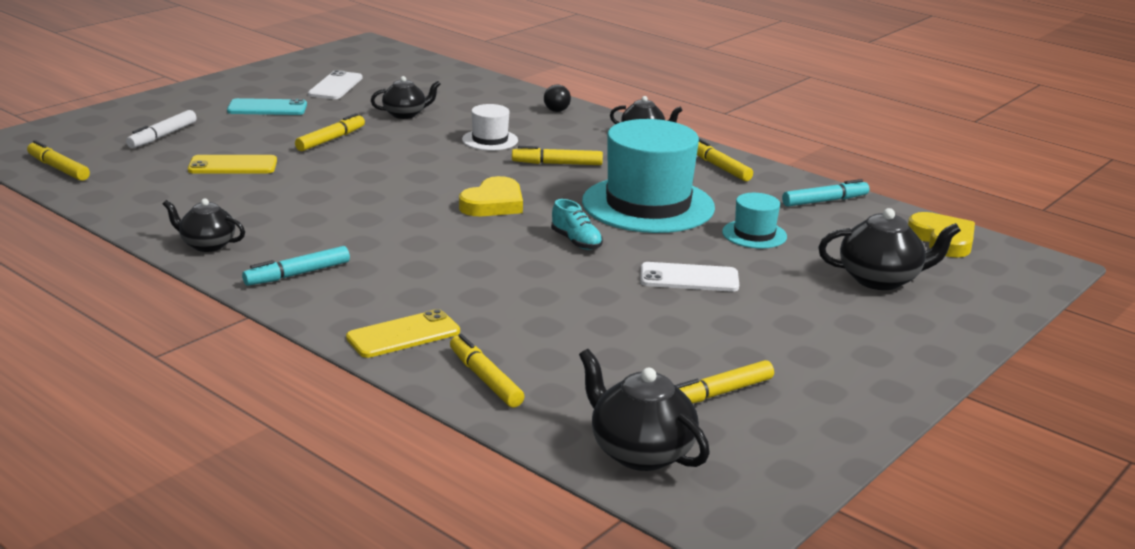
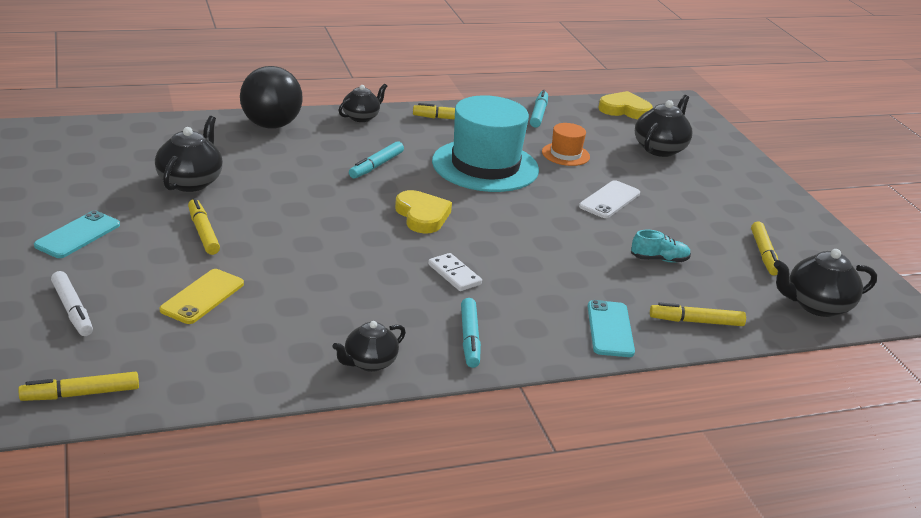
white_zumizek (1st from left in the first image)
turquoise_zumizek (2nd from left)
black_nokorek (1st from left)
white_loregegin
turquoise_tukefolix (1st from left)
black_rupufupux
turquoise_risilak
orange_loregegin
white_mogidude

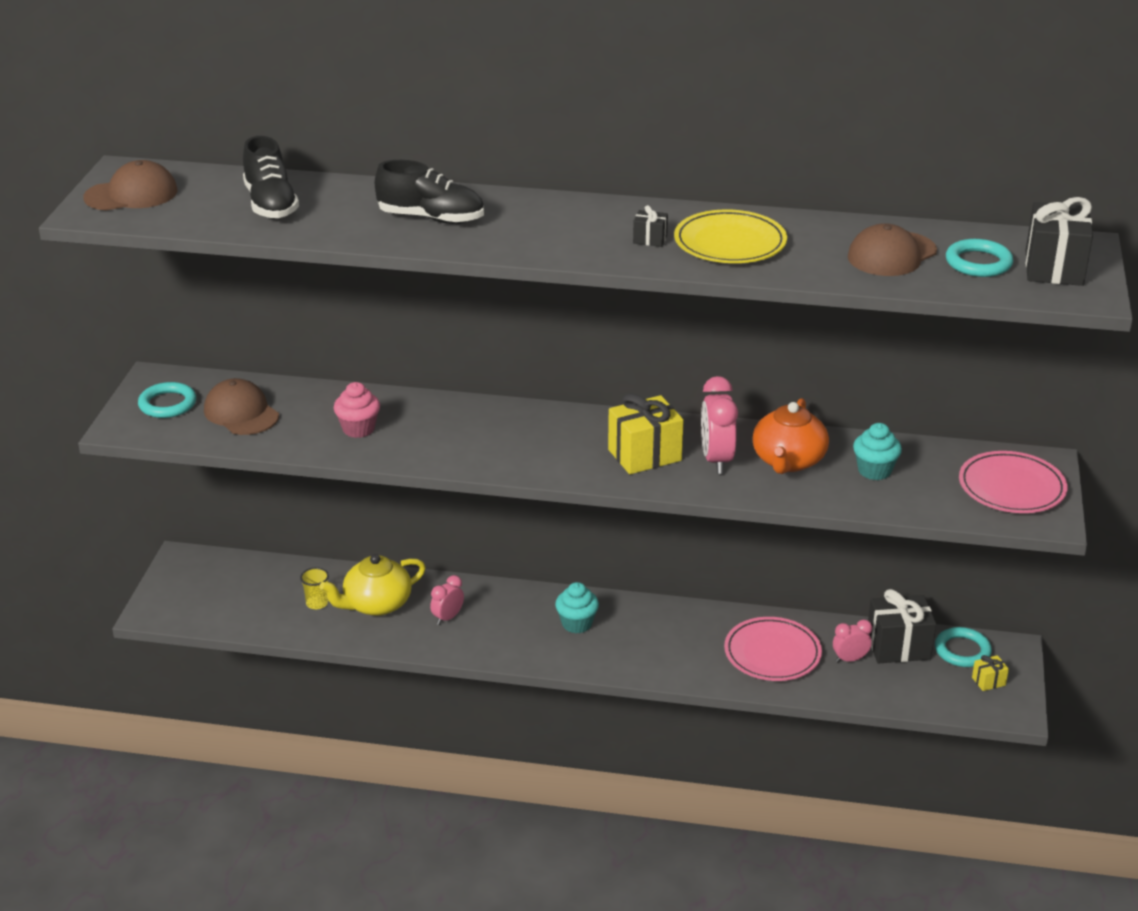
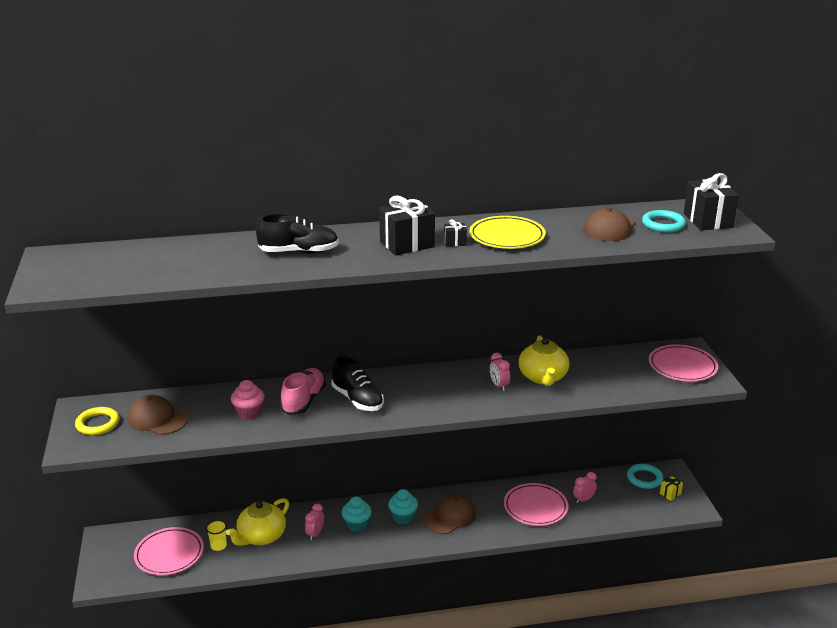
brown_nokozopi (2nd from left)
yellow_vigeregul
black_risilak (2nd from left)
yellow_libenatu (1st from left in the first image)
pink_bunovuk (2nd from left)
yellow_nokorek (2nd from left)
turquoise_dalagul (1st from left)
black_libenatu (1st from left)
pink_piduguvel (1st from left)
pink_risilak

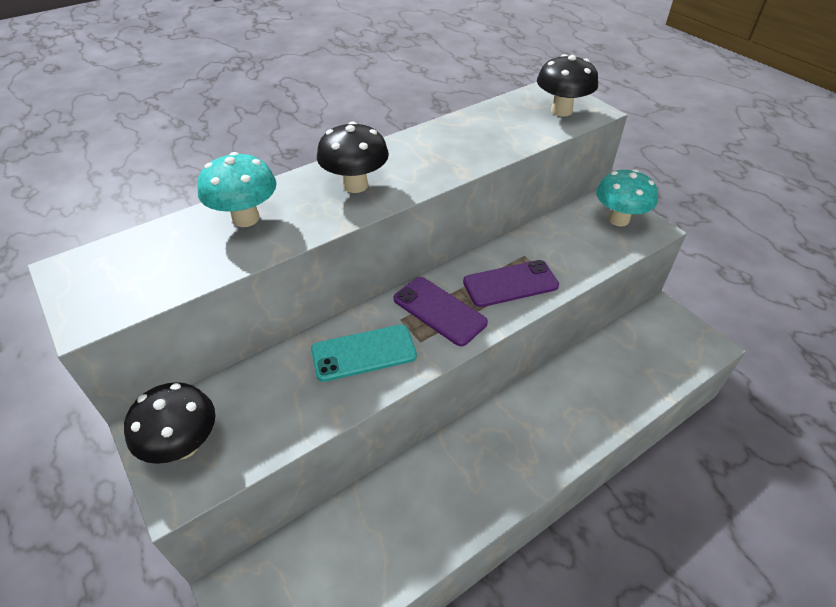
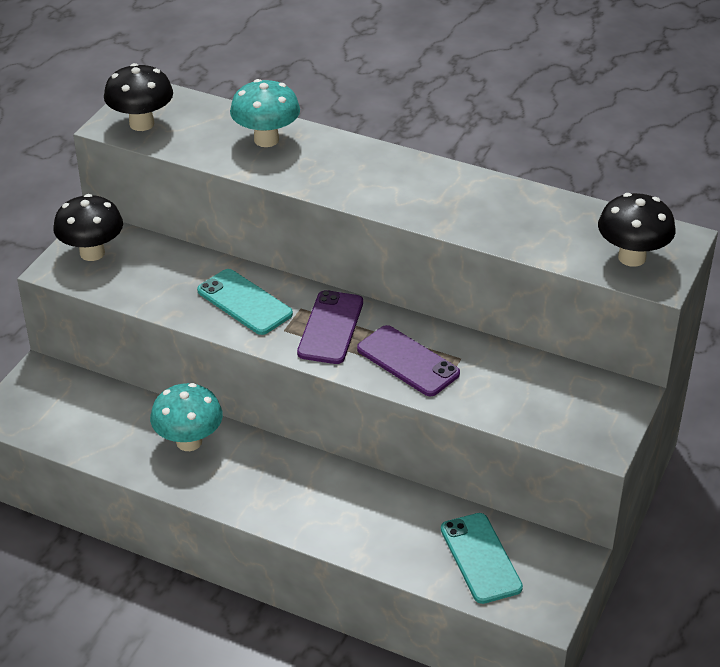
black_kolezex (2nd from left)
turquoise_kolezex (1st from left)
turquoise_zumizek (2nd from left)

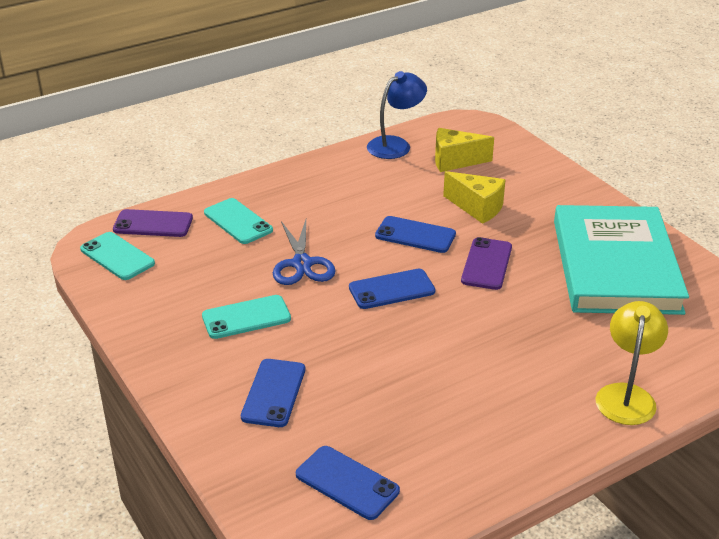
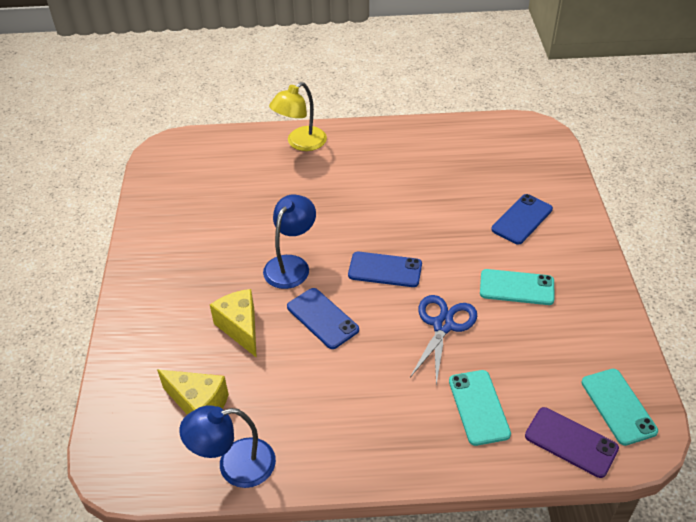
blue_zumizek (2nd from left in the first image)
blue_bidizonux (2nd from left)
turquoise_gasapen

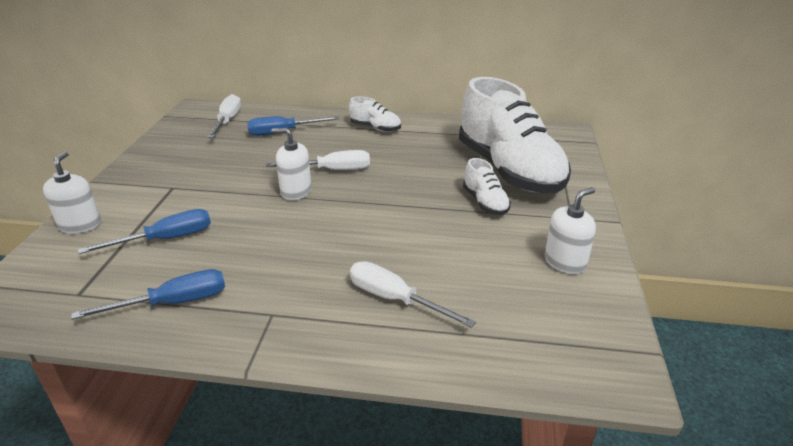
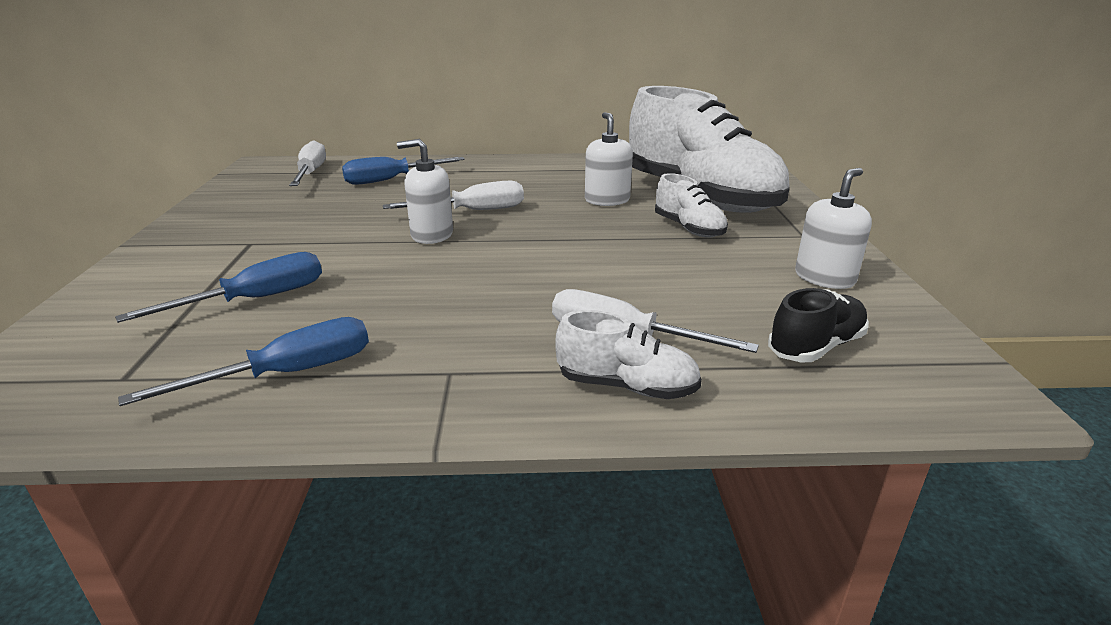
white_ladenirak (2nd from left)
white_risilak (1st from left)
black_risilak

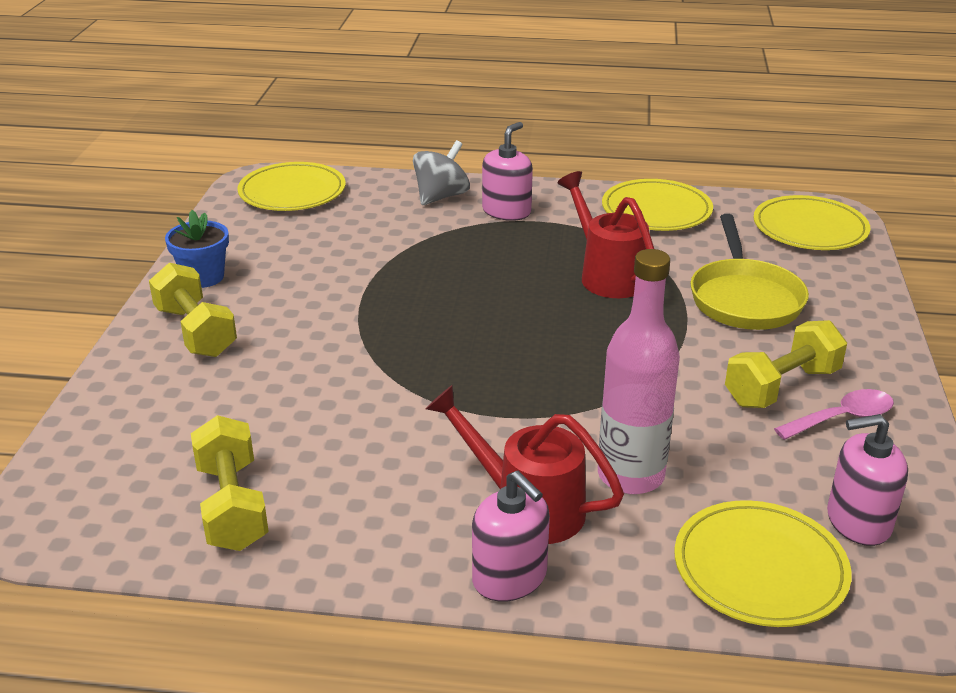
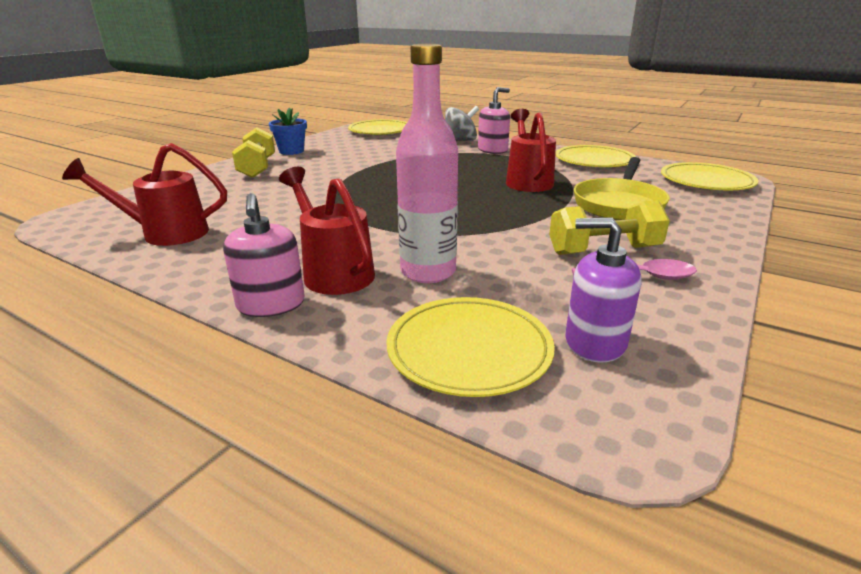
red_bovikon (1st from left)
purple_ladenirak

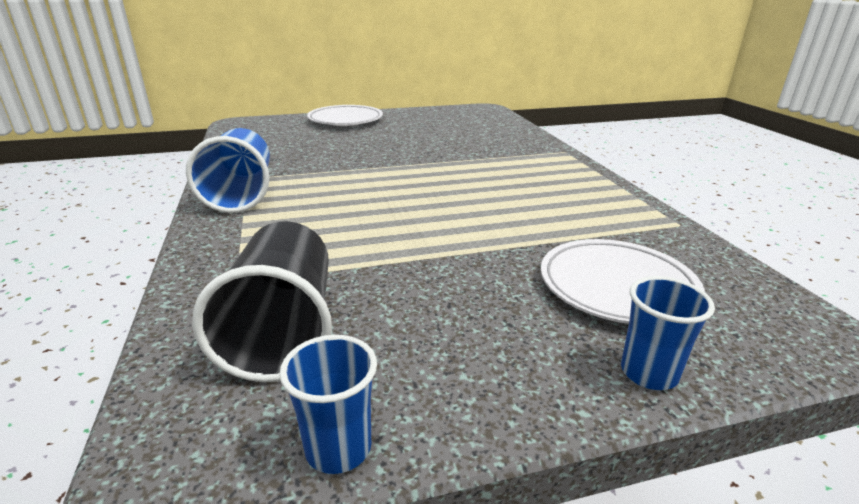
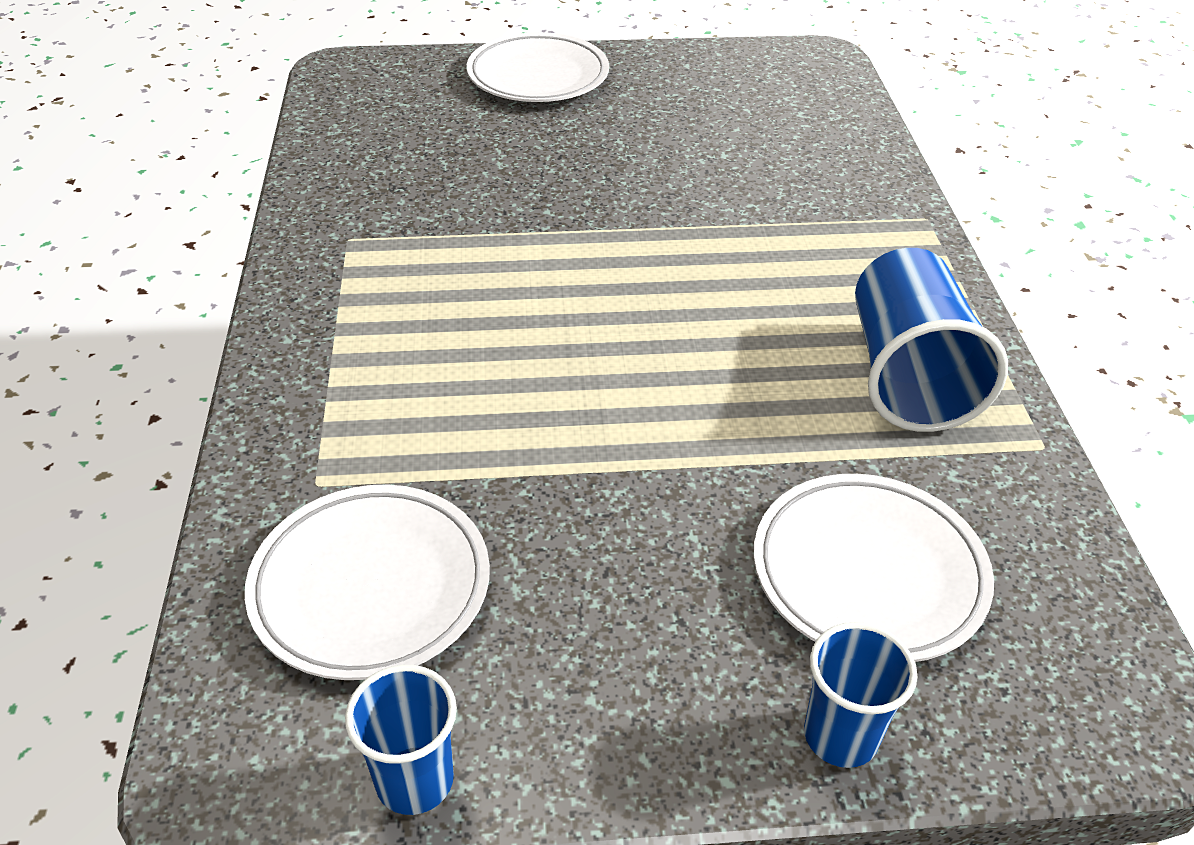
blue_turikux (3rd from left)
white_piduguvel (1st from left)

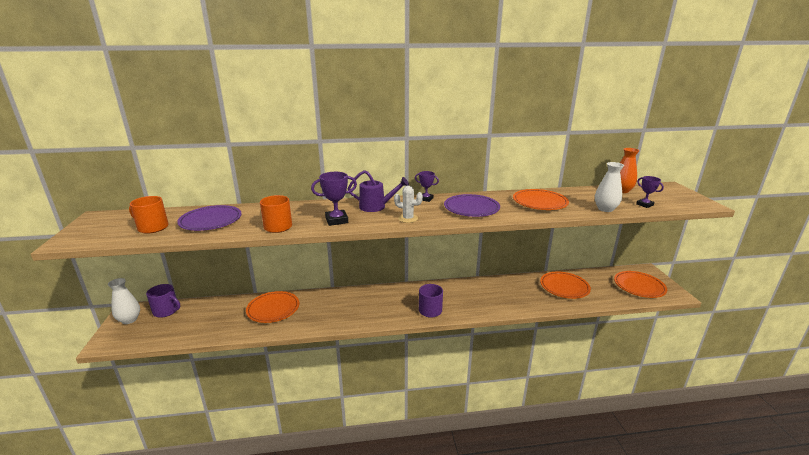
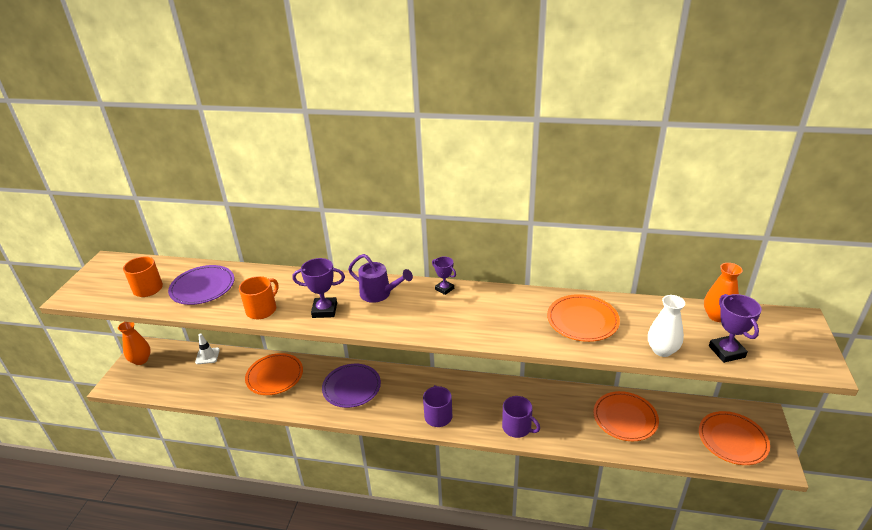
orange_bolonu (1st from left)
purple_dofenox (2nd from left)
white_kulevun
purple_piduguvel (2nd from left)
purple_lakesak (3rd from left)
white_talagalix

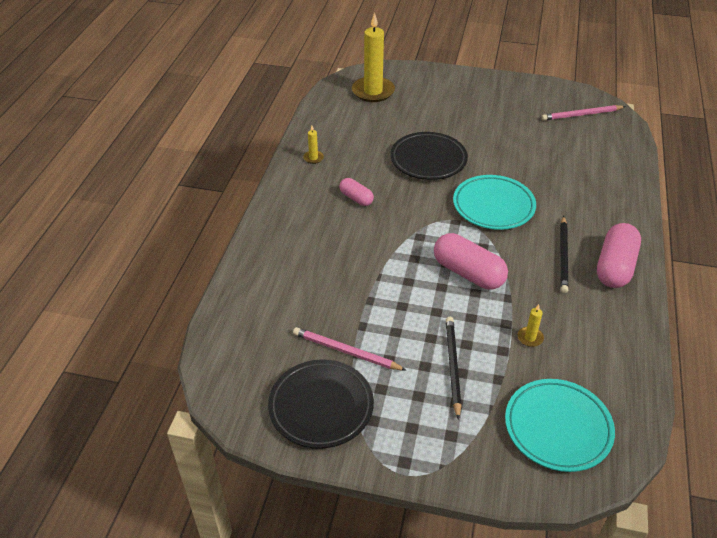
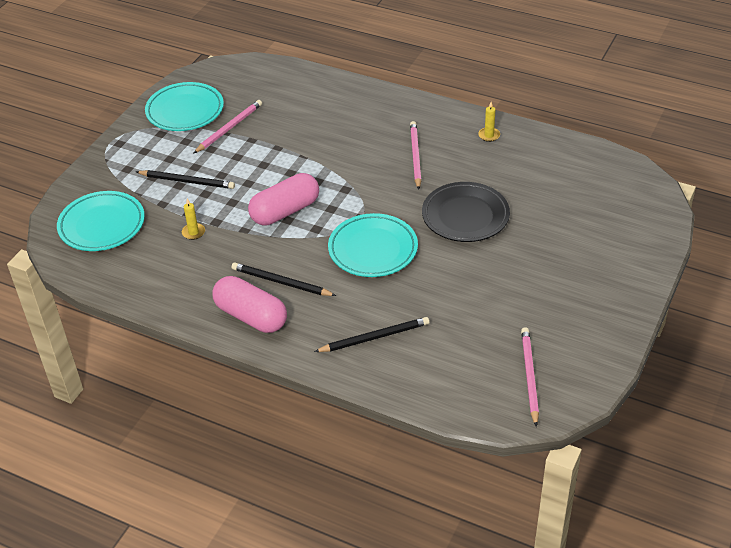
turquoise_piduguvel (2nd from left)
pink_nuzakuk (2nd from left)
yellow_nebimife (2nd from left in the first image)
black_nuzakuk (3rd from left)

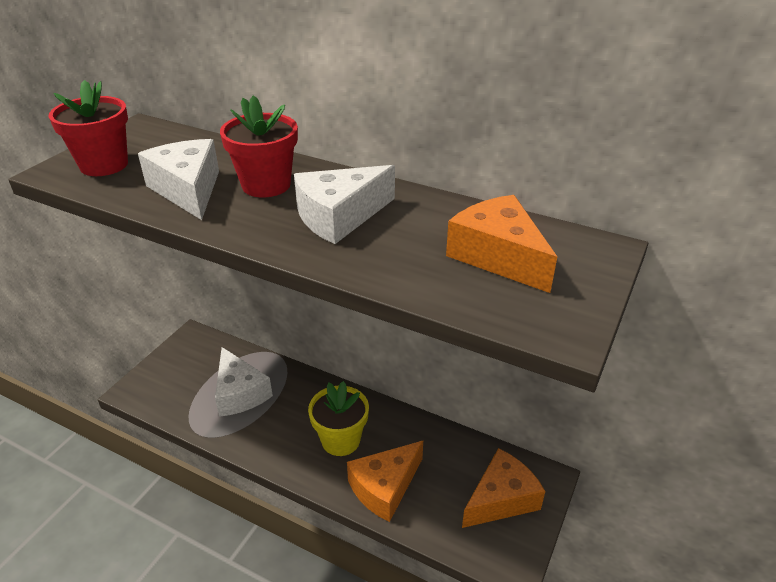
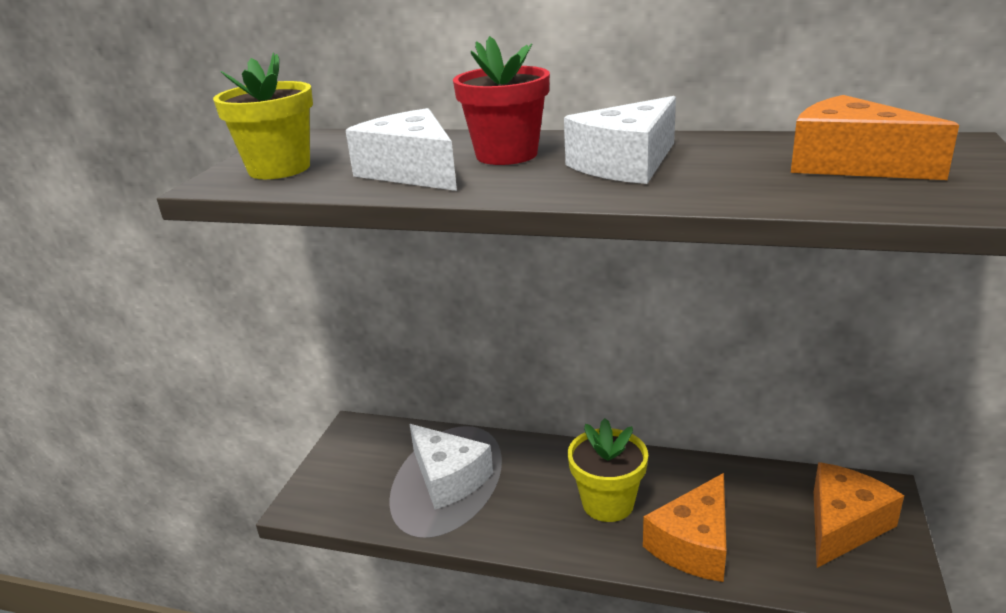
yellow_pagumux (1st from left)

